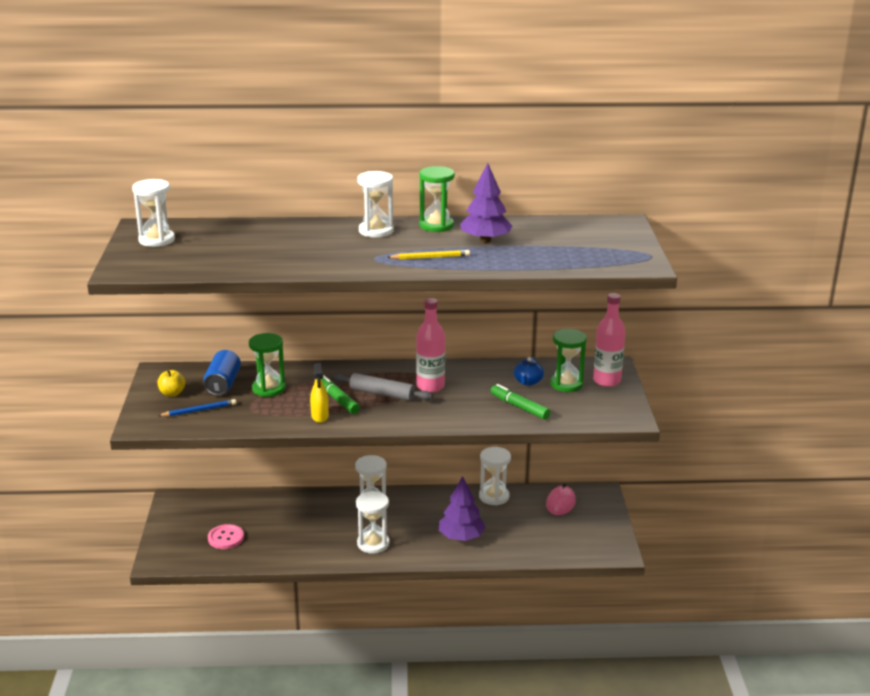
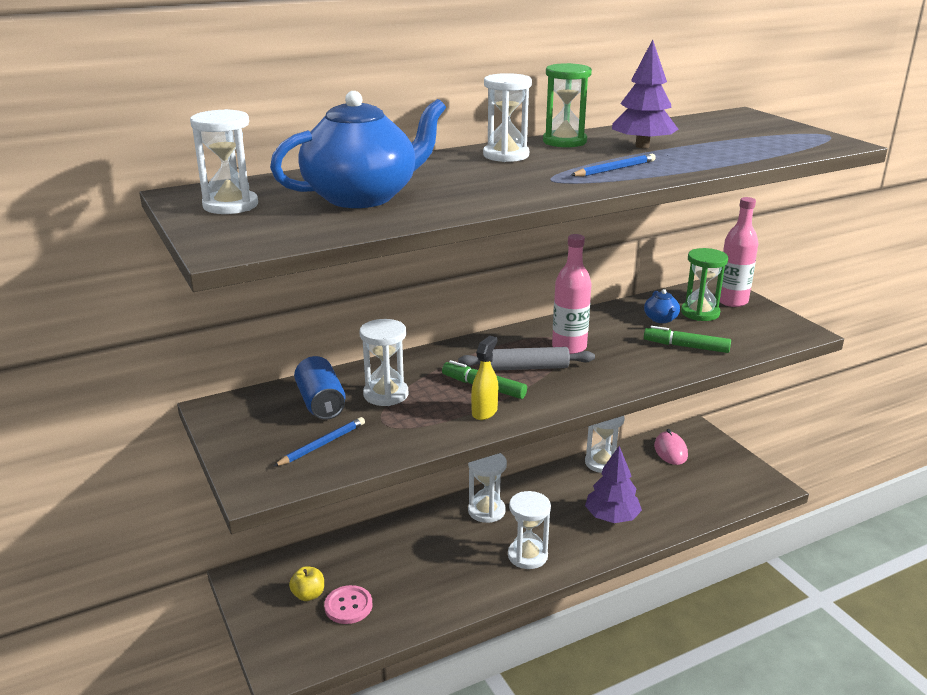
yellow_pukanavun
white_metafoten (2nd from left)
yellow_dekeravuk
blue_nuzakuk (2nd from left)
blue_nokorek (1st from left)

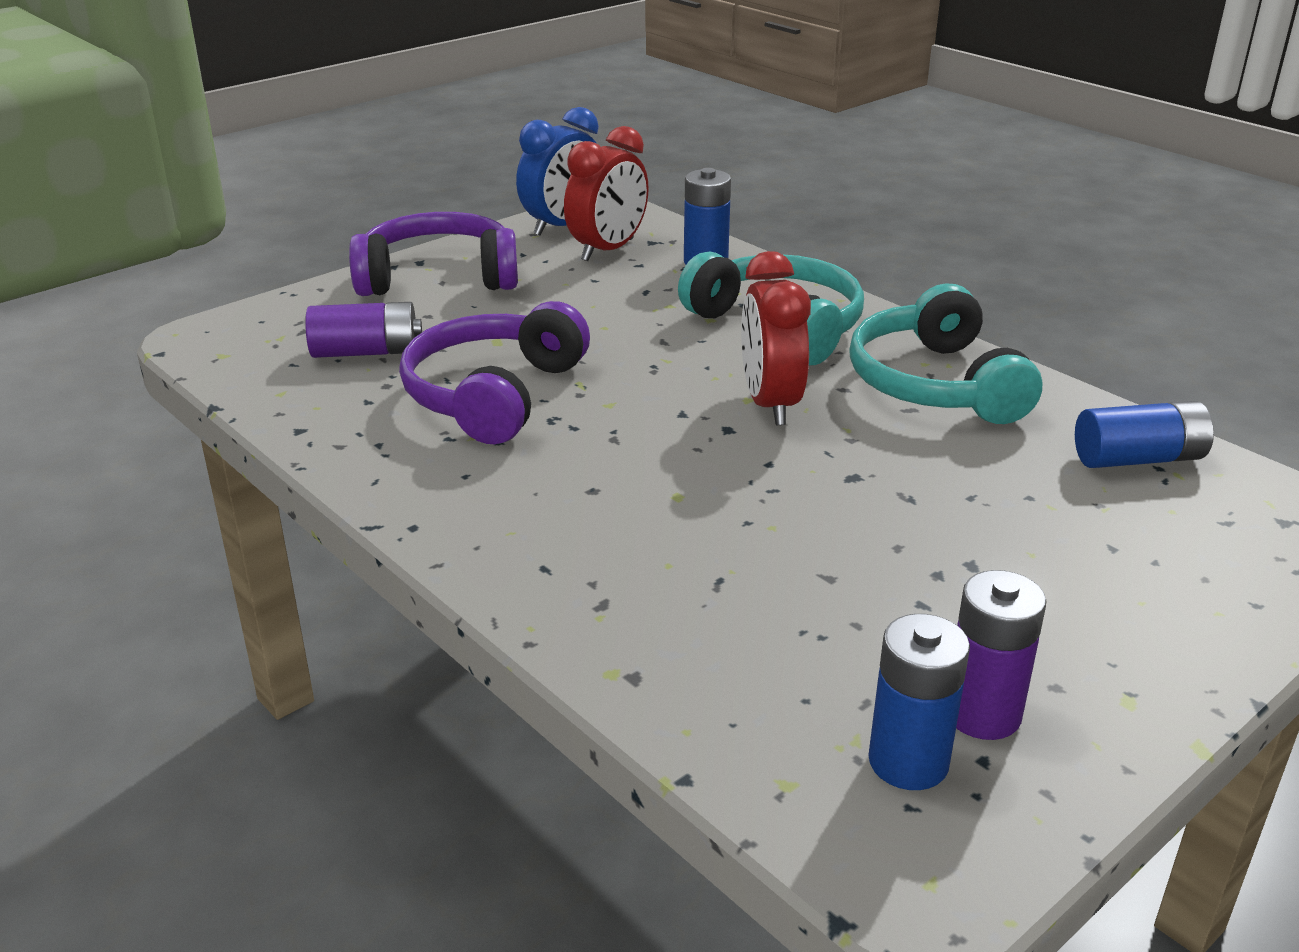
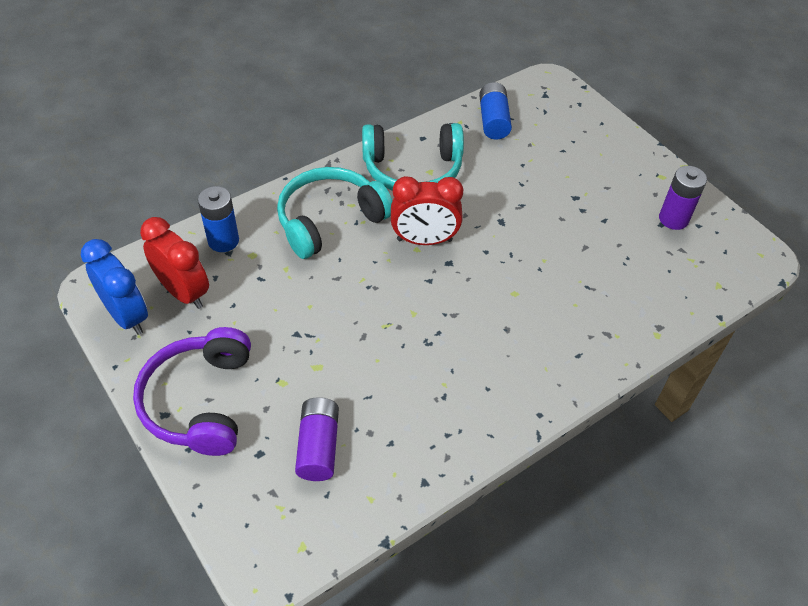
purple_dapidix (2nd from left in the first image)
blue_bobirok (2nd from left in the first image)

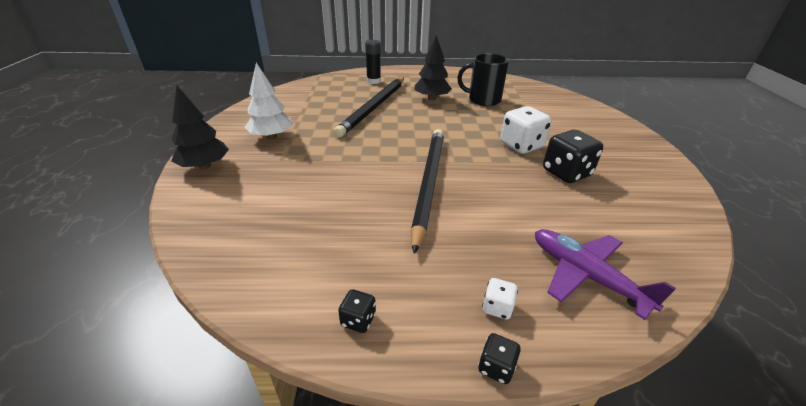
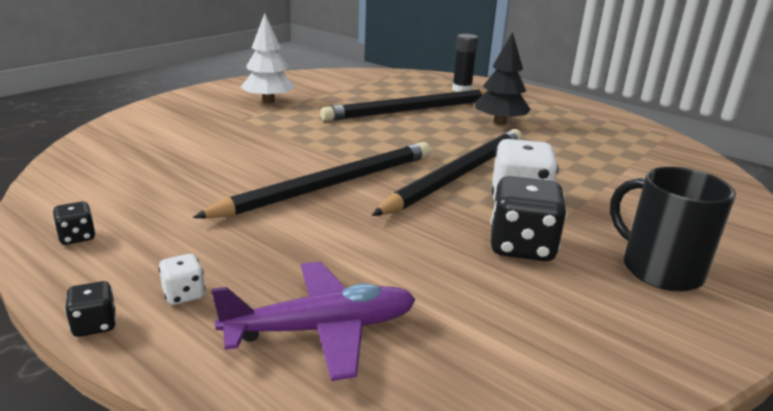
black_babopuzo (1st from left in the first image)
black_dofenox
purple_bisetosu
black_nuzakuk (3rd from left)

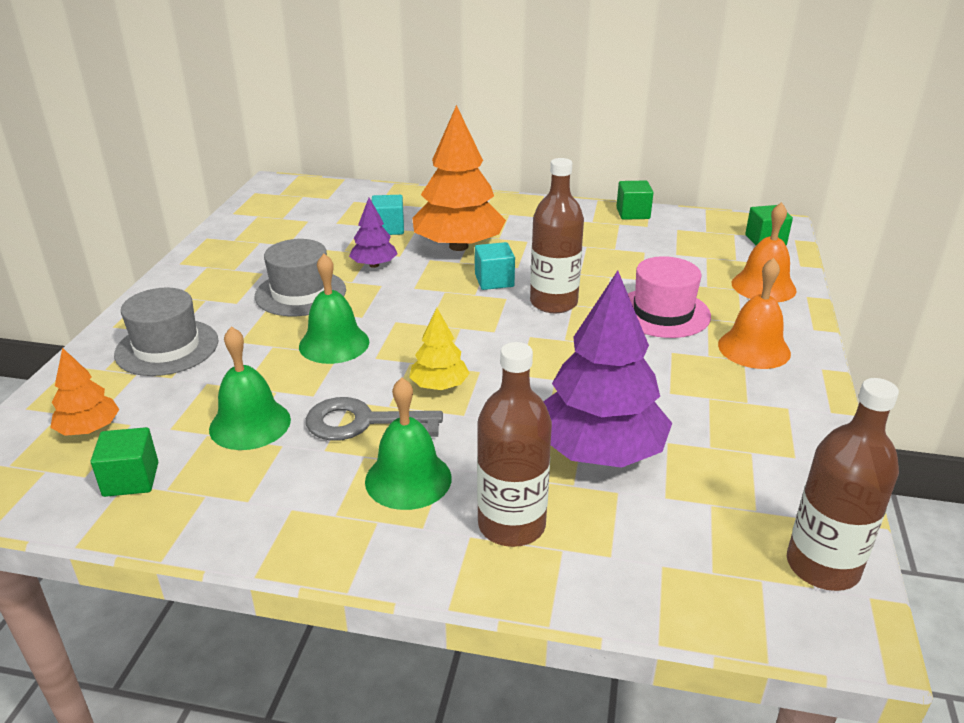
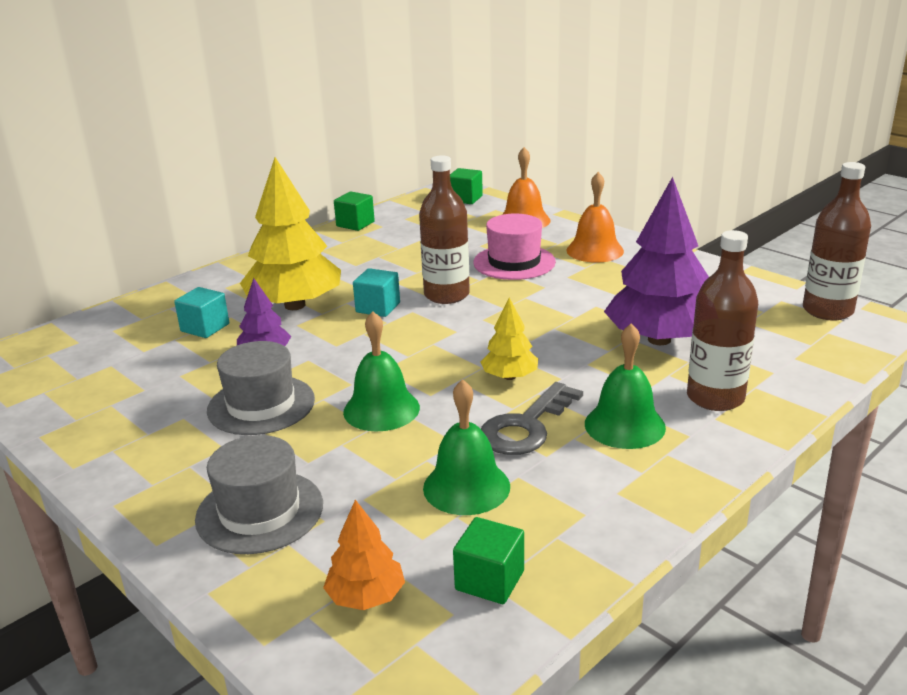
yellow_babopuzo (1st from left)

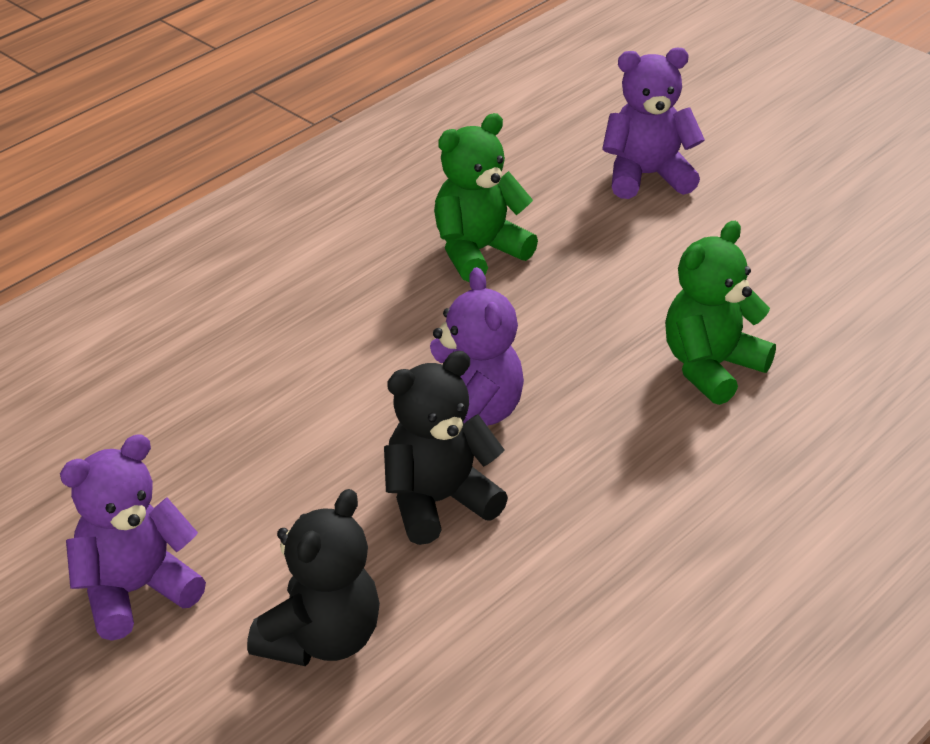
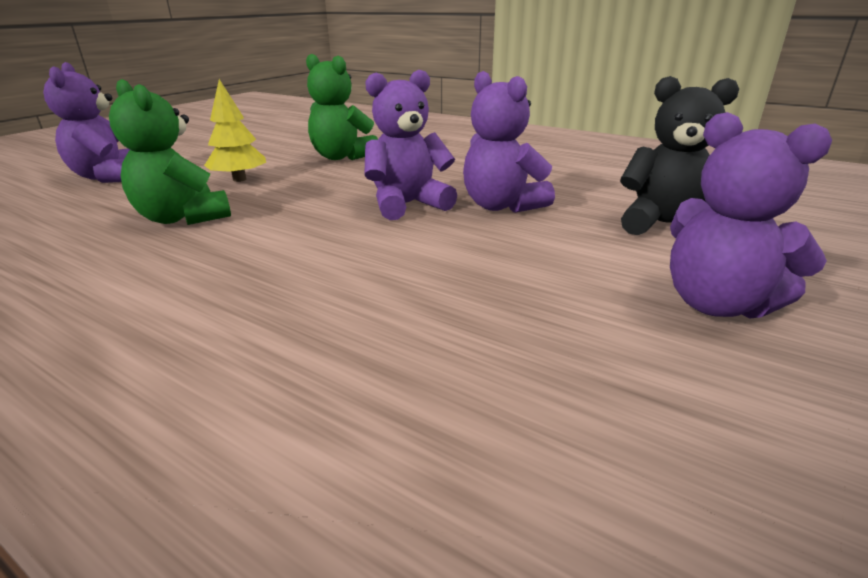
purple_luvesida (3rd from left)
yellow_babopuzo

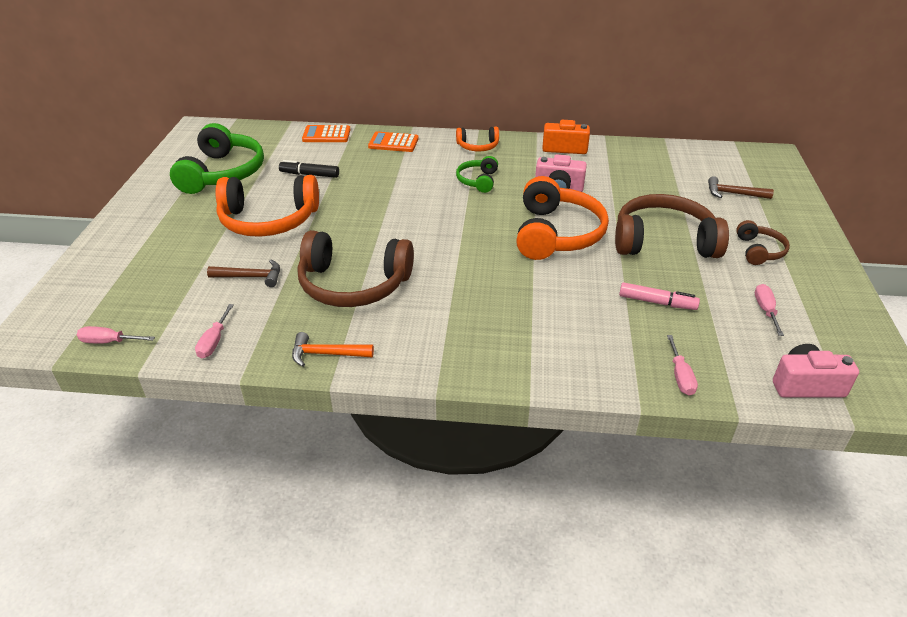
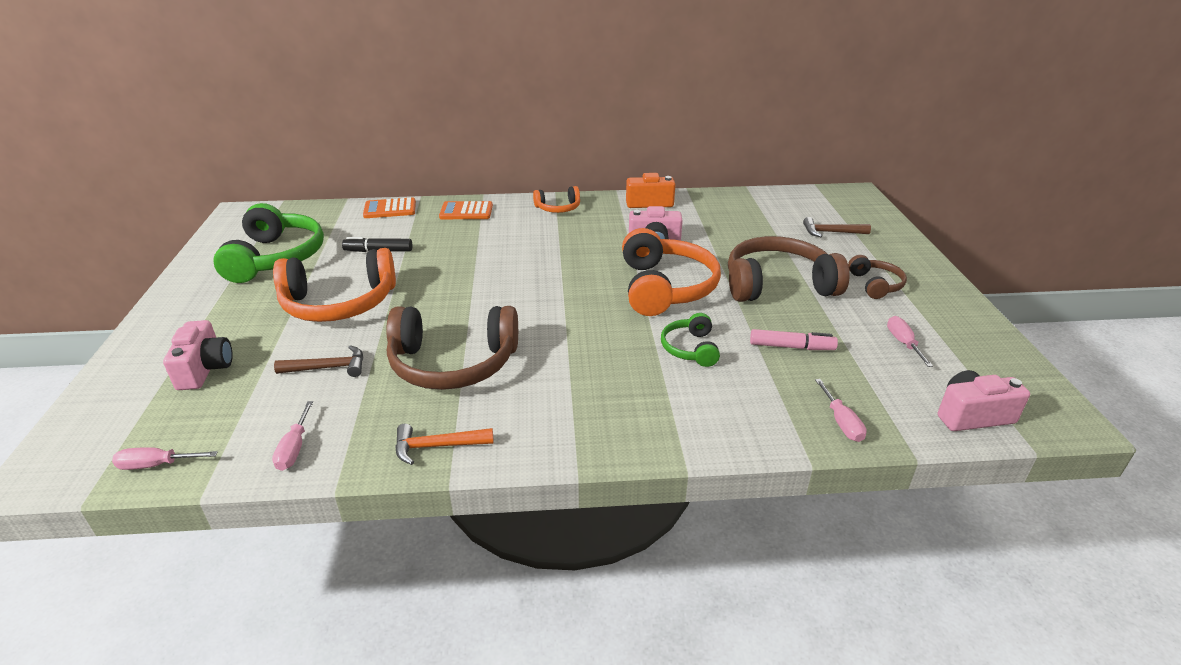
green_dapidix (2nd from left)
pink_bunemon (1st from left)

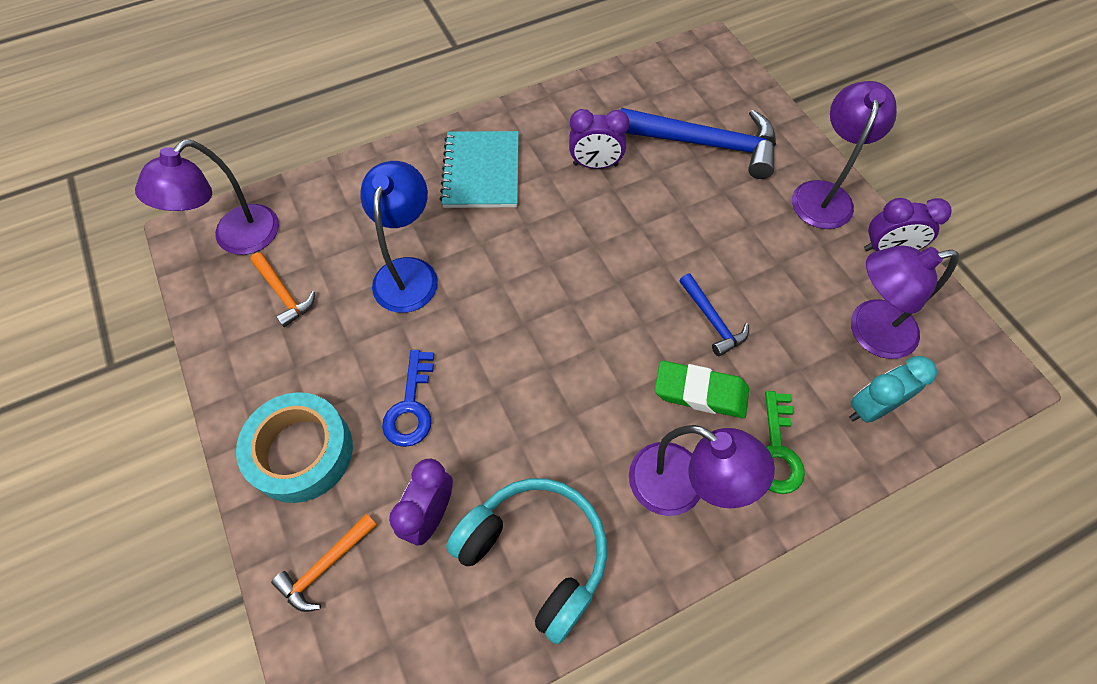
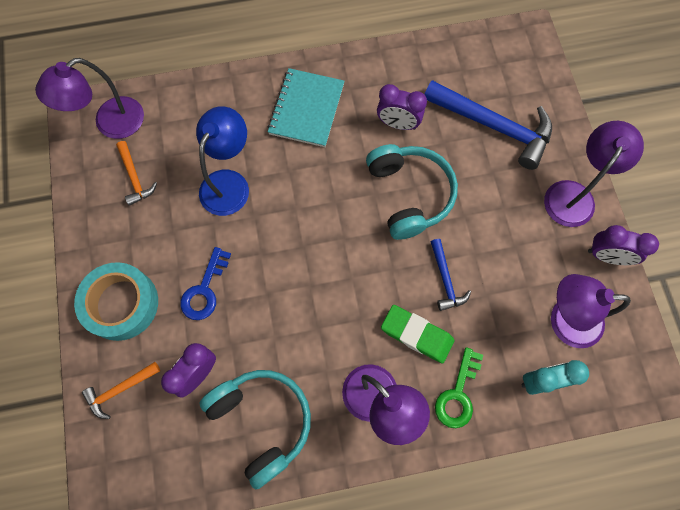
turquoise_dapidix (2nd from left)

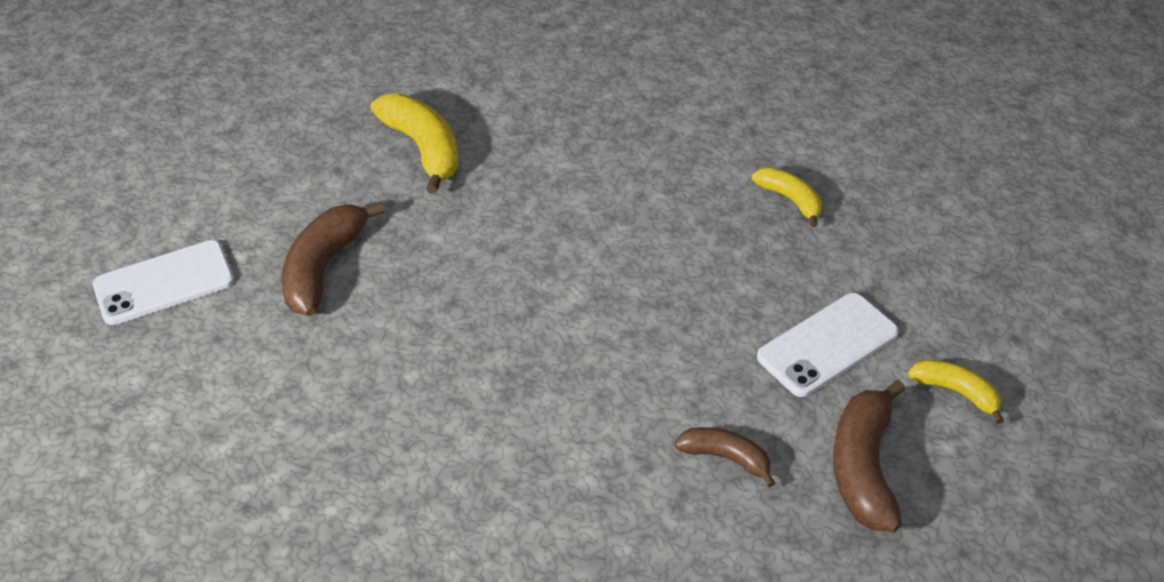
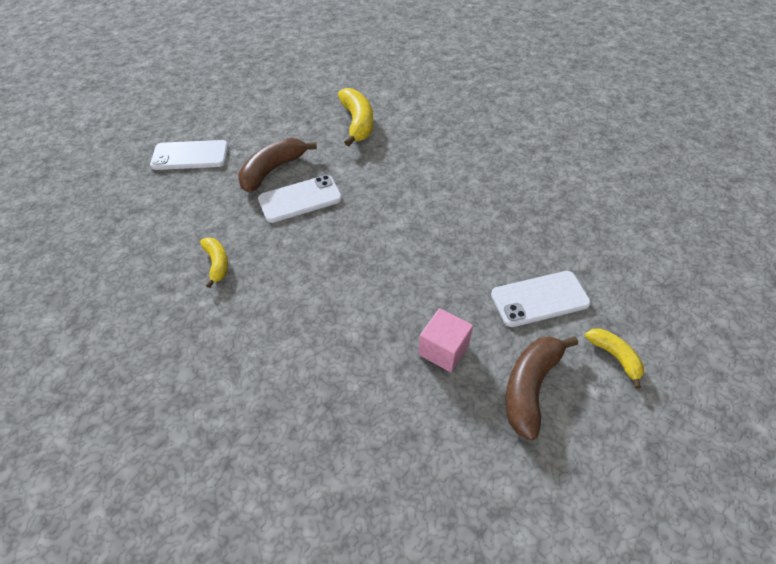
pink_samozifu
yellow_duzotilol (1st from left)
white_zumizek (2nd from left)

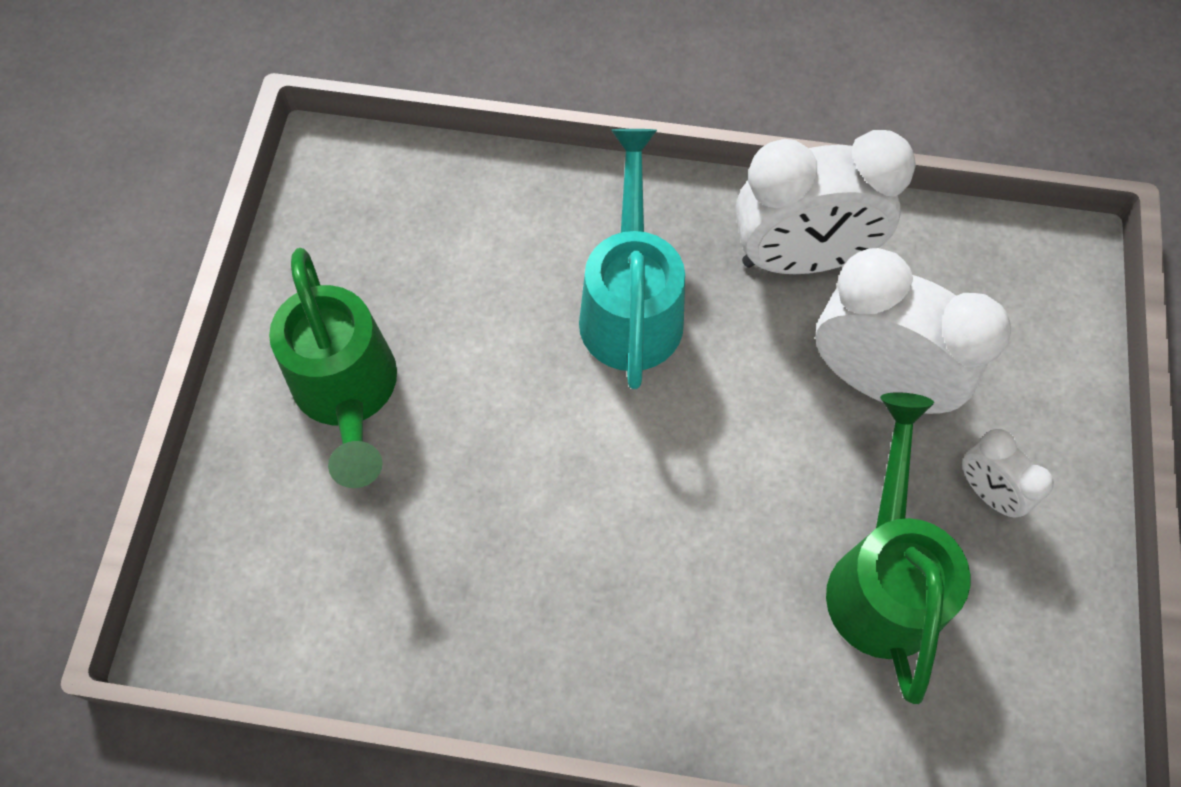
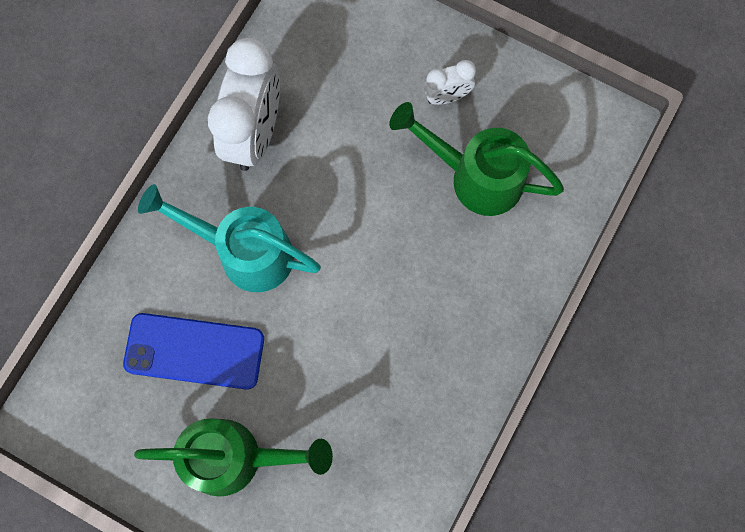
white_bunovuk (2nd from left in the first image)
blue_zumizek

